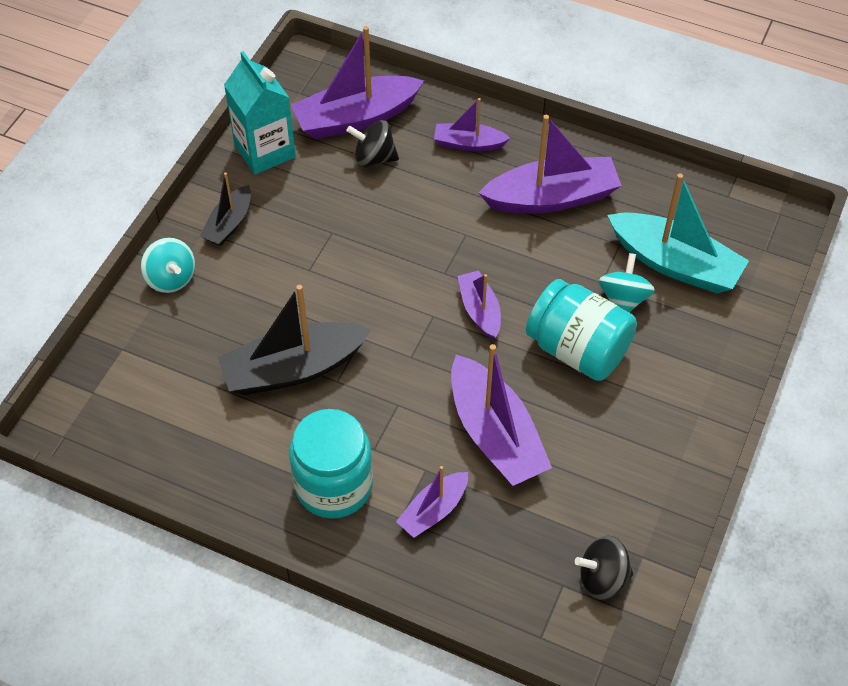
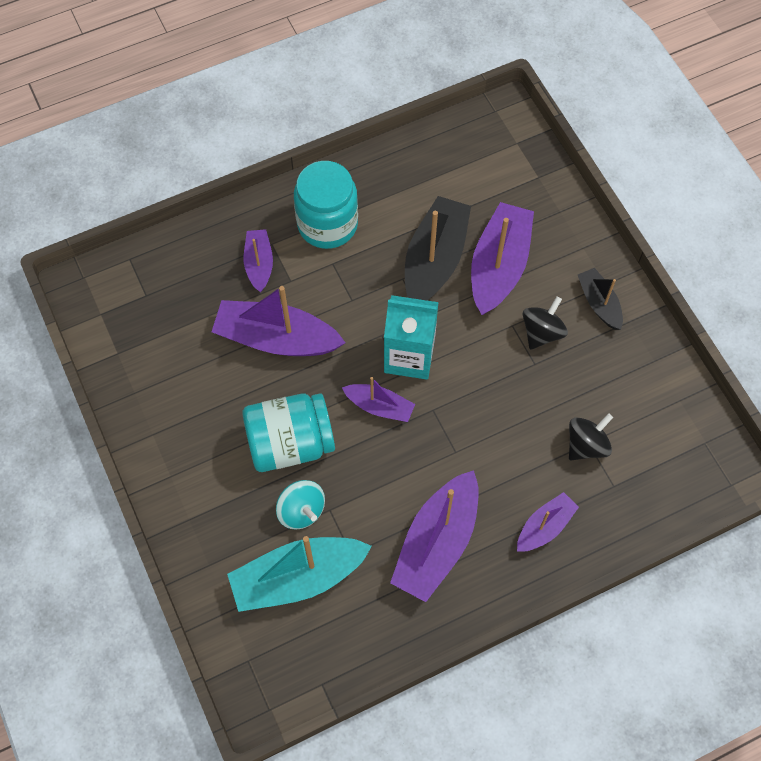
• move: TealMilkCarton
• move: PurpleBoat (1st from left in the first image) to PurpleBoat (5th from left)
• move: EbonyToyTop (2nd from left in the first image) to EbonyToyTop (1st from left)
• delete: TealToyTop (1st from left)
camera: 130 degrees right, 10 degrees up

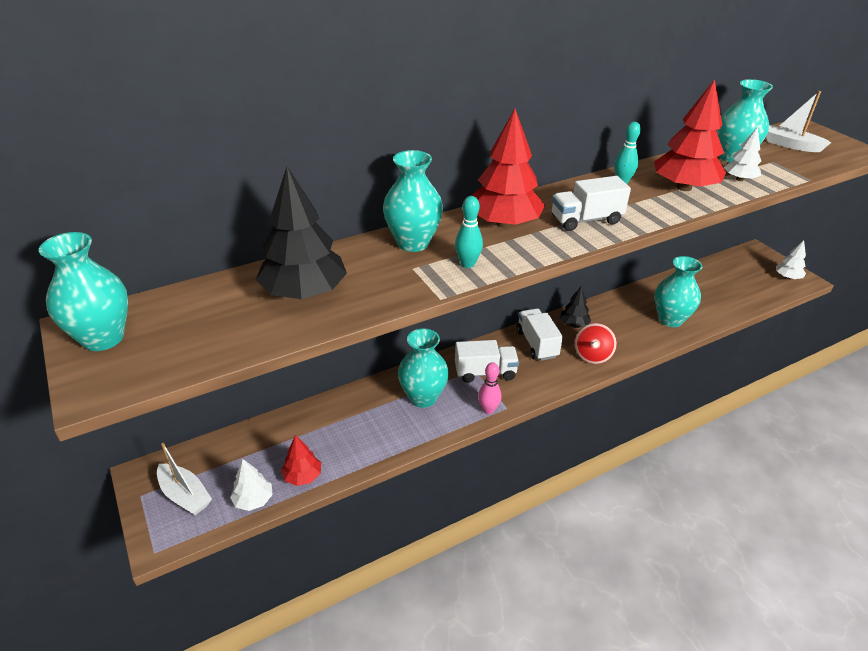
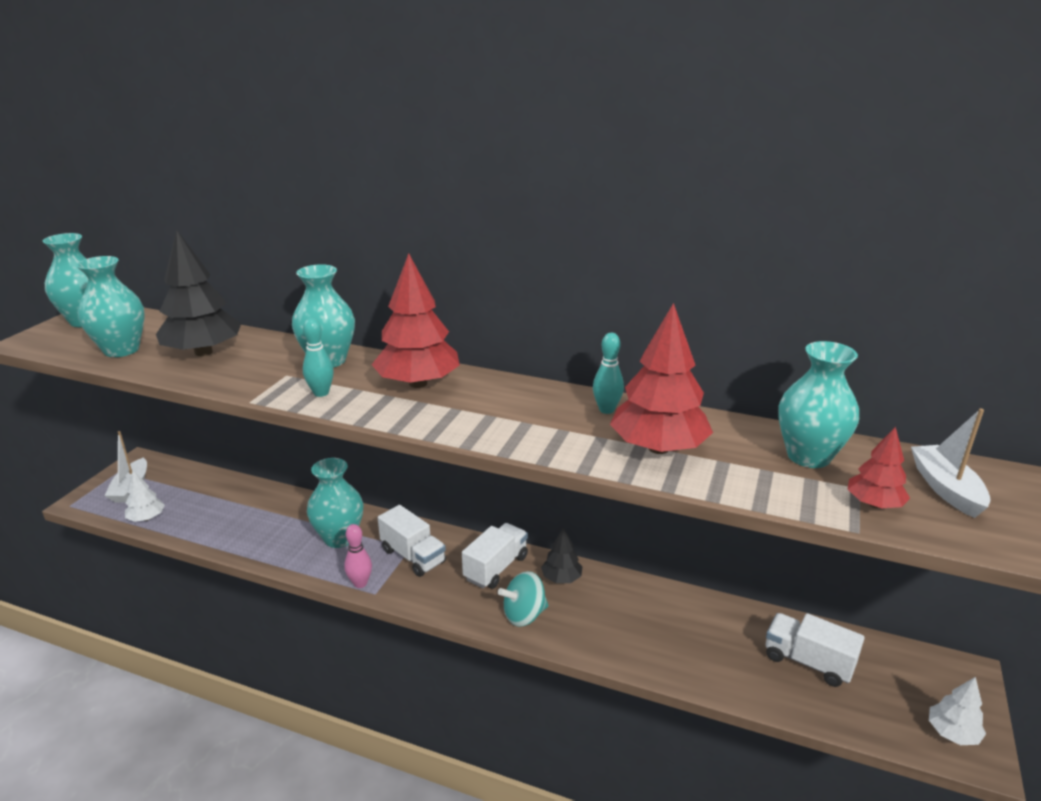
• move: TealTallVase (4th from left in the first image) to TealTallVase (2nd from left)
• recolor: RedToyTop to TealToyTop
• move: PureWhiteTruck (3rd from left)
• move: RedTree (1st from left in the first image) to RedTree (3rd from left)
• delete: PureWhiteTree (2nd from left)
camera: 50 degrees right, 10 degrees down

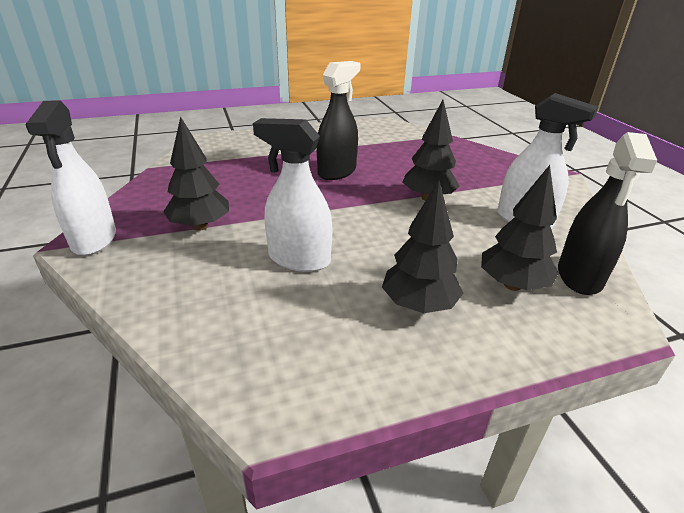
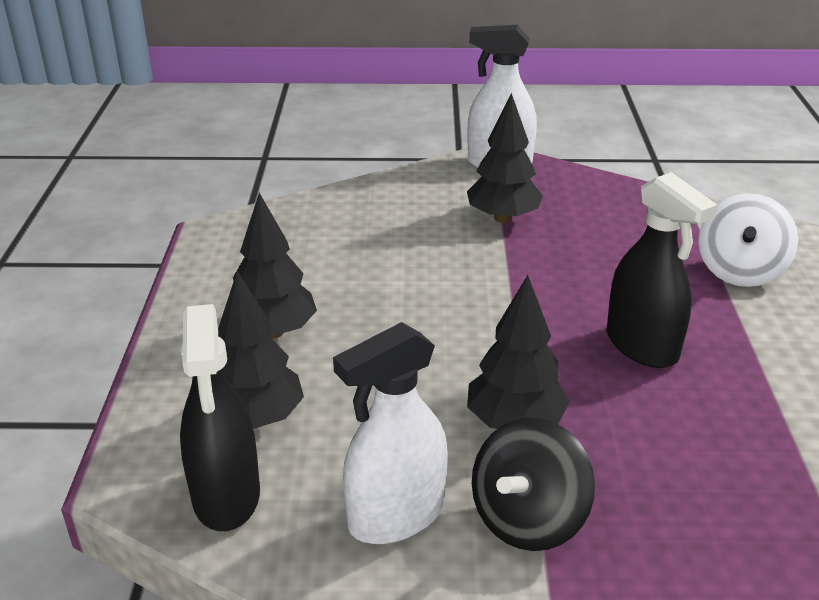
• rotate: EbonySprayer (2nd from left in the first image) 135 degrees counterclockwise
• insert: EbonyToyTop
• insert: PureWhiteToyTop
• delete: PureWhiteSprayer (2nd from left)
camera: 110 degrees right, 0 degrees up

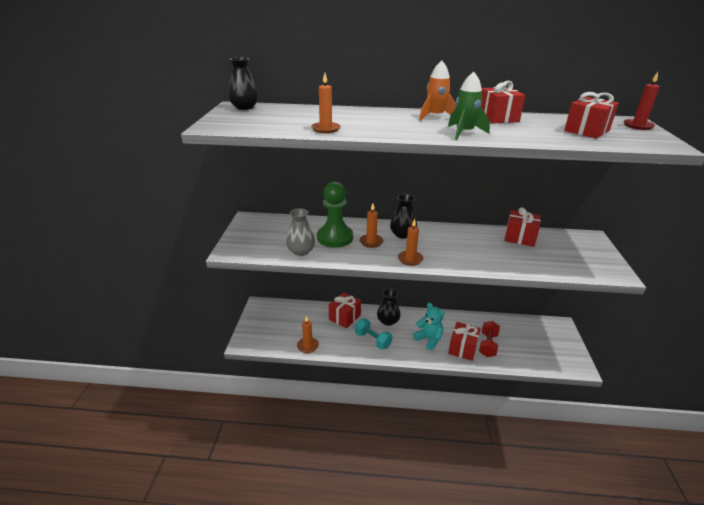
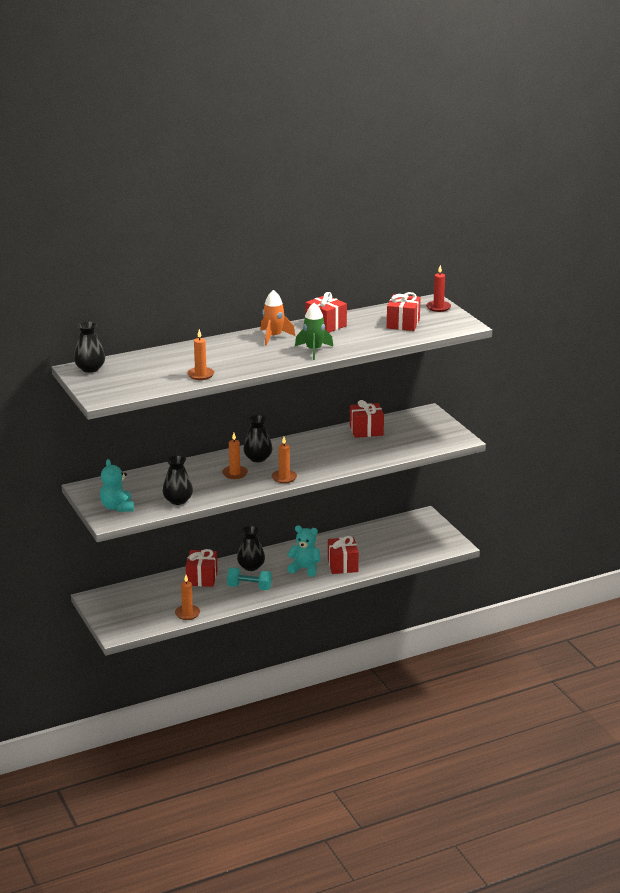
• insert: TealStuffedBear (1st from left)
• recolor: GrayTallVase to EbonyTallVase (2nd from left)
• delete: EmeraldGamePawn
• delete: RedHandWeight
camera: 30 degrees left, 5 degrees down

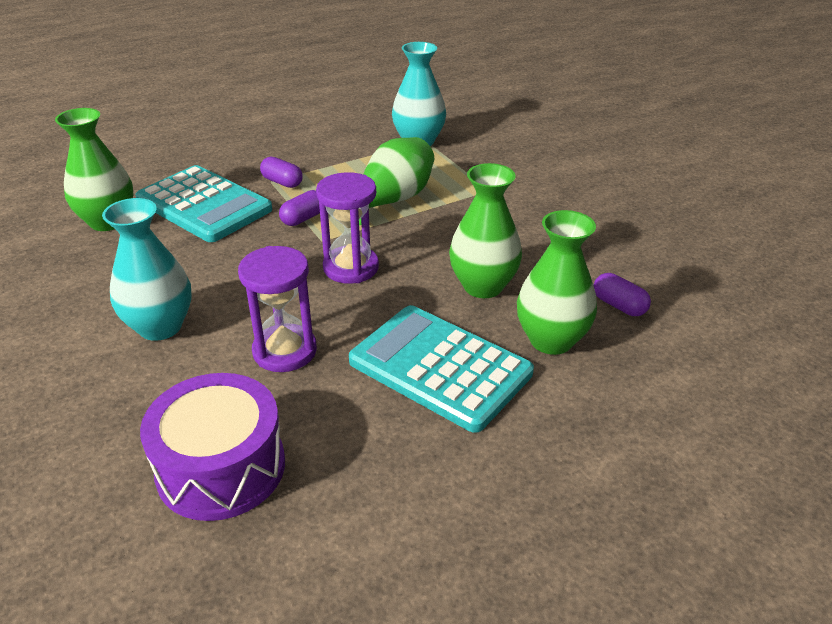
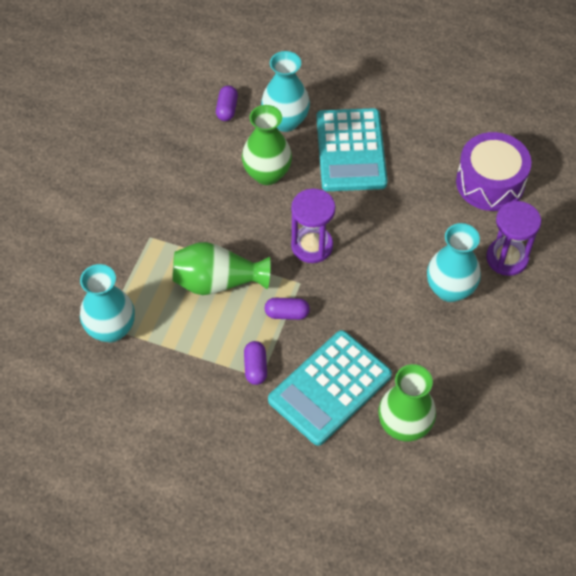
• recolor: EmeraldTallVase (4th from left) to TealTallVase (2nd from left)
• rotate: TealCalculator (1st from left) 135 degrees counterclockwise
• move: PurpleSandTimer (1st from left in the first image) to PurpleSandTimer (2nd from left)
camera: 130 degrees left, 20 degrees up

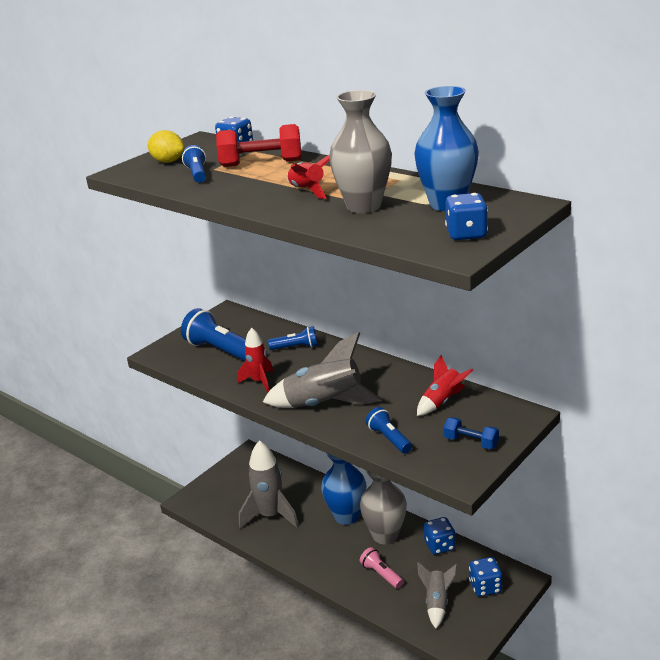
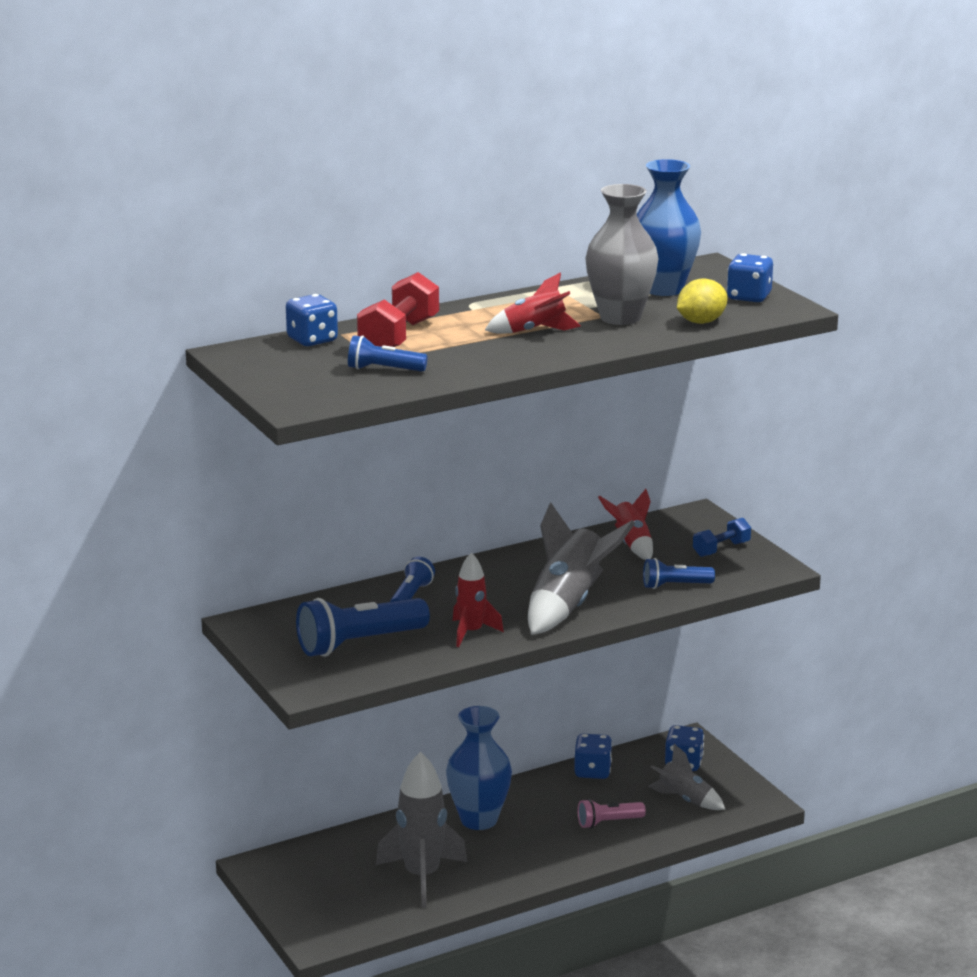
• move: GoldenLemon
• delete: GrayTallVase (2nd from left)
camera: 70 degrees left, 5 degrees down

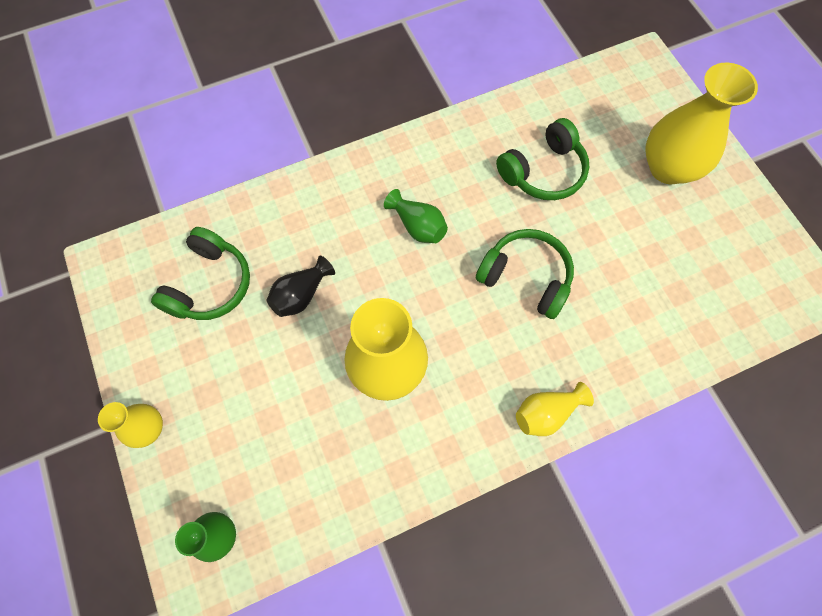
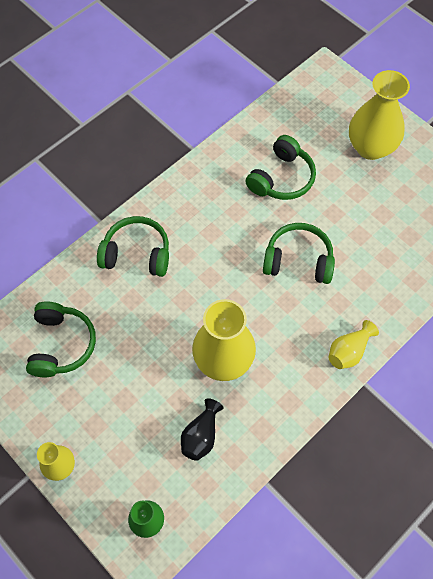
• insert: EmeraldHeadphones (2nd from left)
• move: EbonyTallVase
• delete: EmeraldTallVase (2nd from left)
camera: 20 degrees left, 5 degrees down

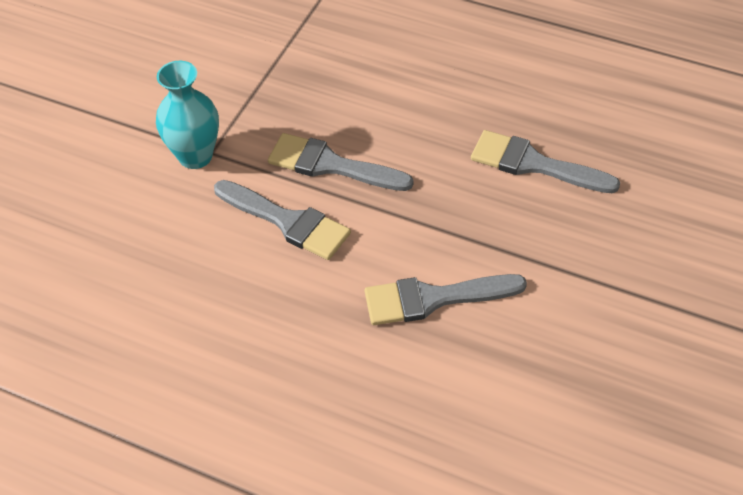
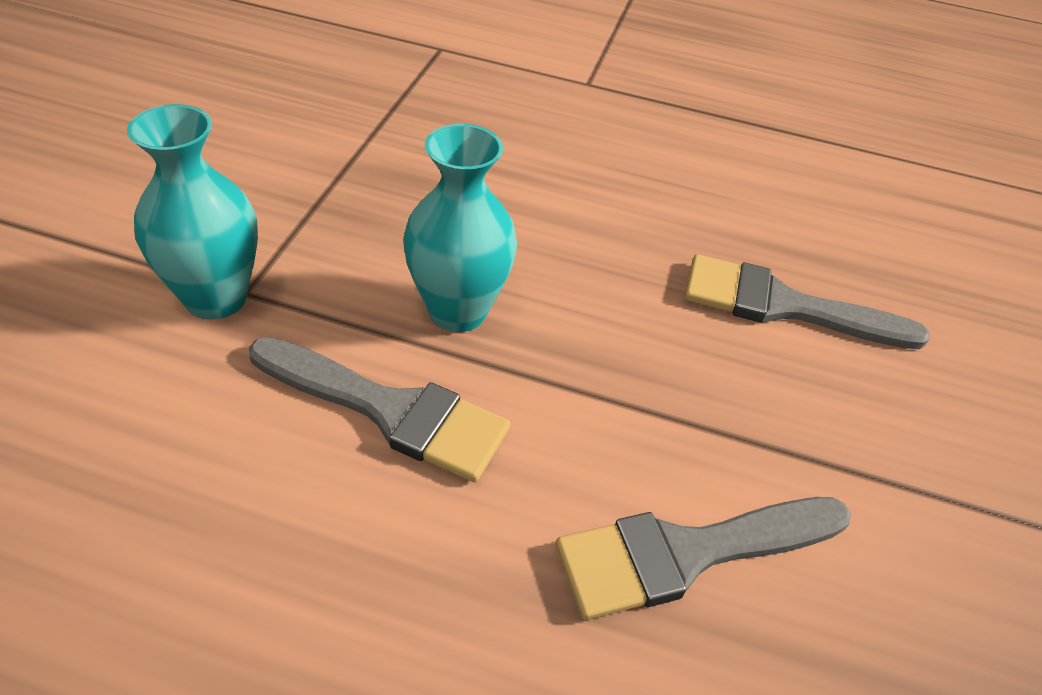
• replace: GrayPaintBrush (2nd from left) to TealTallVase (2nd from left)
camera: 15 degrees left, 5 degrees down

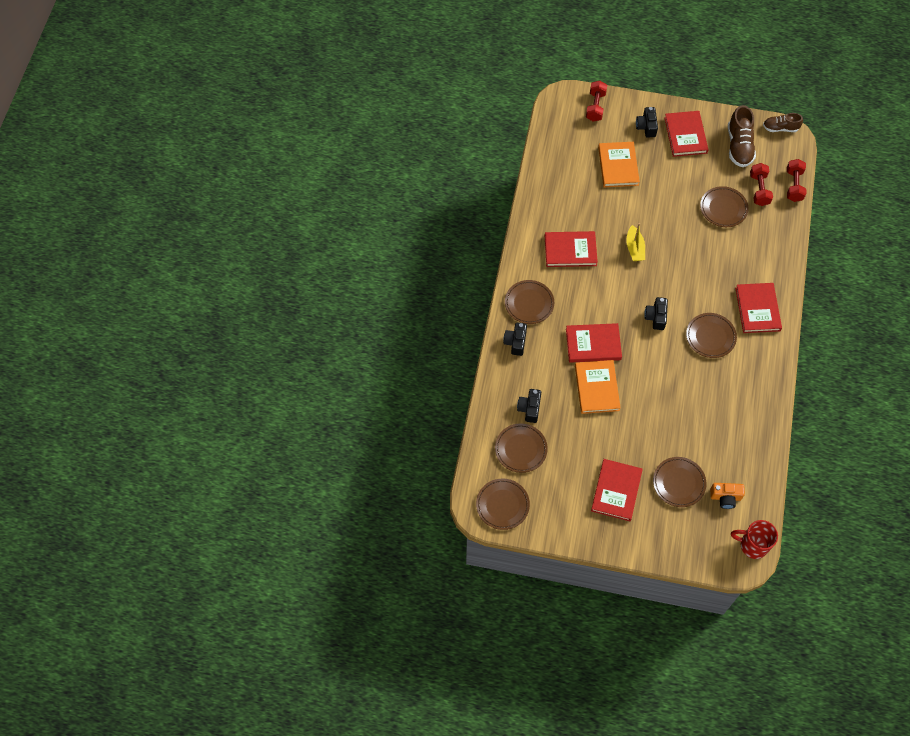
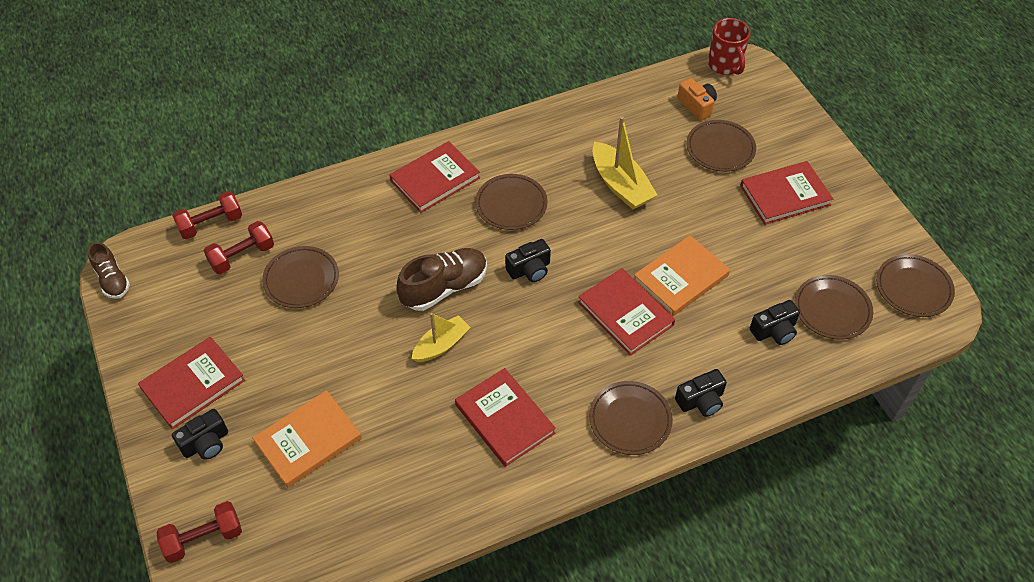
• move: BrownLaceUpShoe (1st from left in the first image) to BrownLaceUpShoe (2nd from left)
• insert: GoldenBoat (2nd from left)
camera: 125 degrees left, 10 degrees down

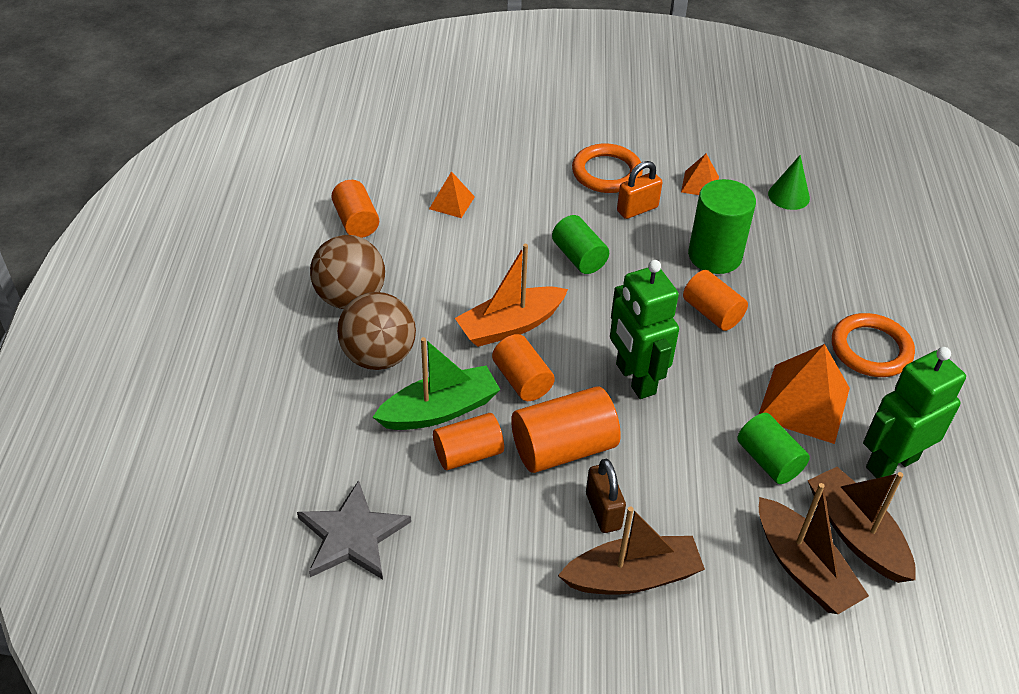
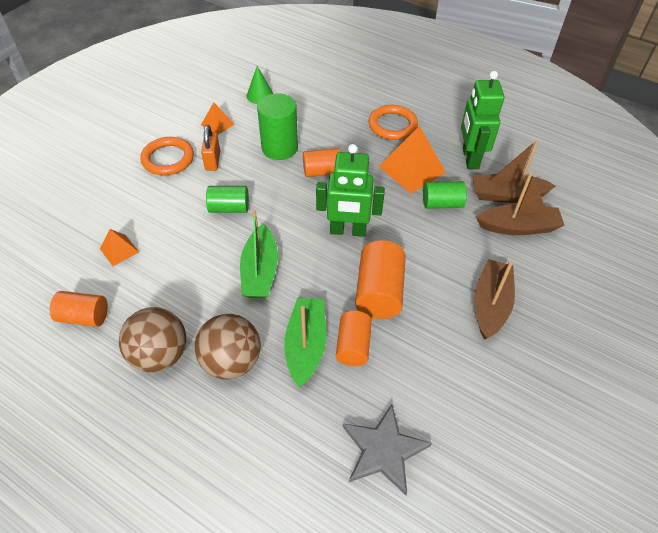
• recolor: OrangeColouredBoat to EmeraldBoat (1st from left)
• delete: OrangeColouredCylinder (3rd from left)
• delete: BrownLock
camera: 60 degrees left, 5 degrees up

